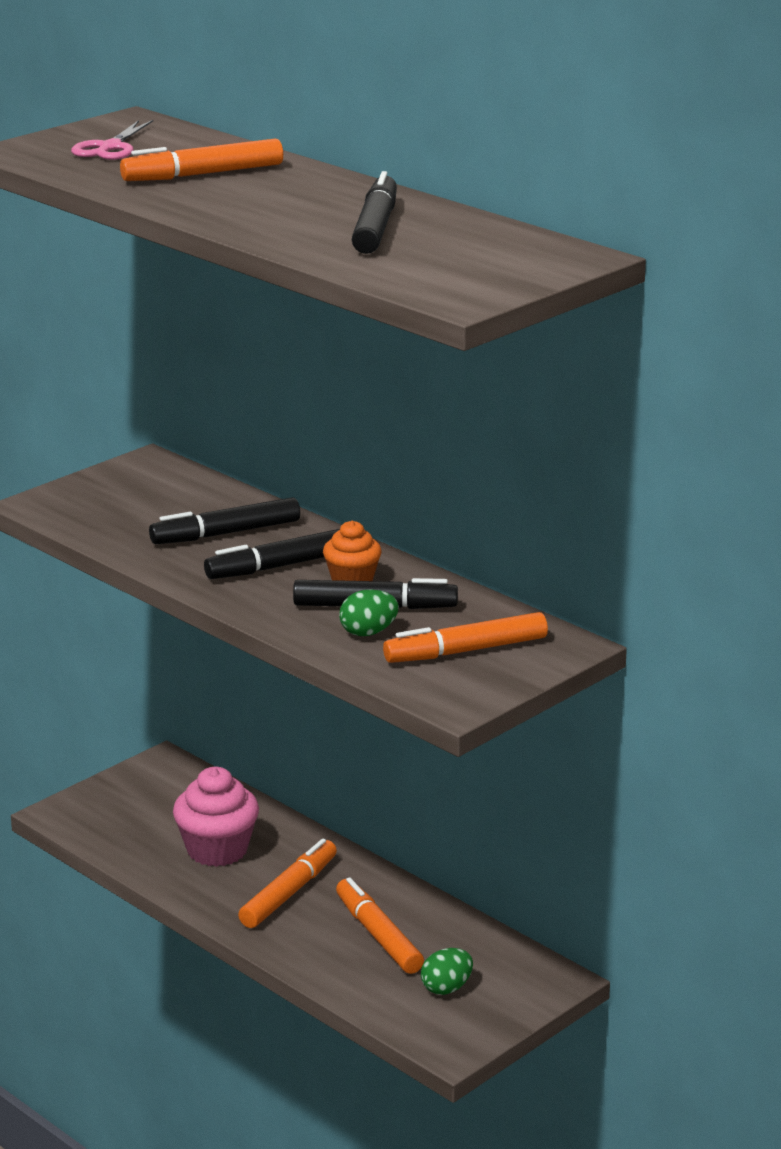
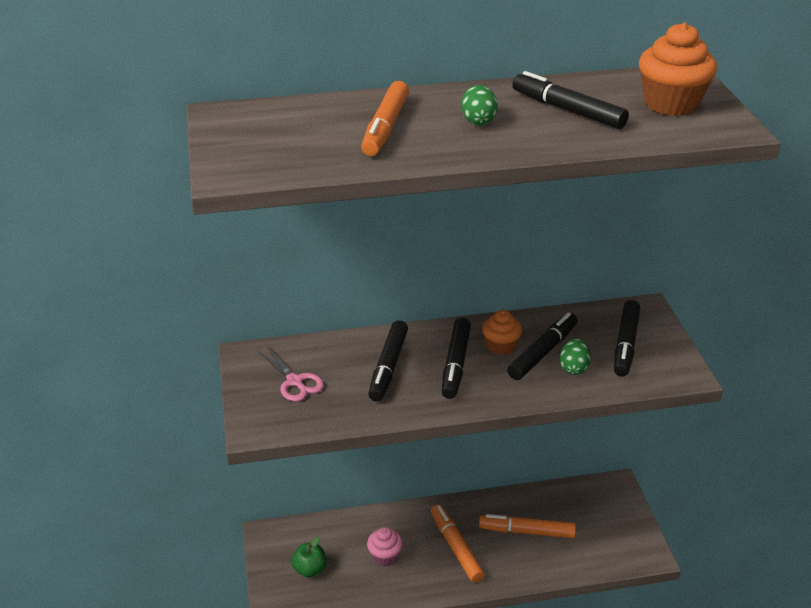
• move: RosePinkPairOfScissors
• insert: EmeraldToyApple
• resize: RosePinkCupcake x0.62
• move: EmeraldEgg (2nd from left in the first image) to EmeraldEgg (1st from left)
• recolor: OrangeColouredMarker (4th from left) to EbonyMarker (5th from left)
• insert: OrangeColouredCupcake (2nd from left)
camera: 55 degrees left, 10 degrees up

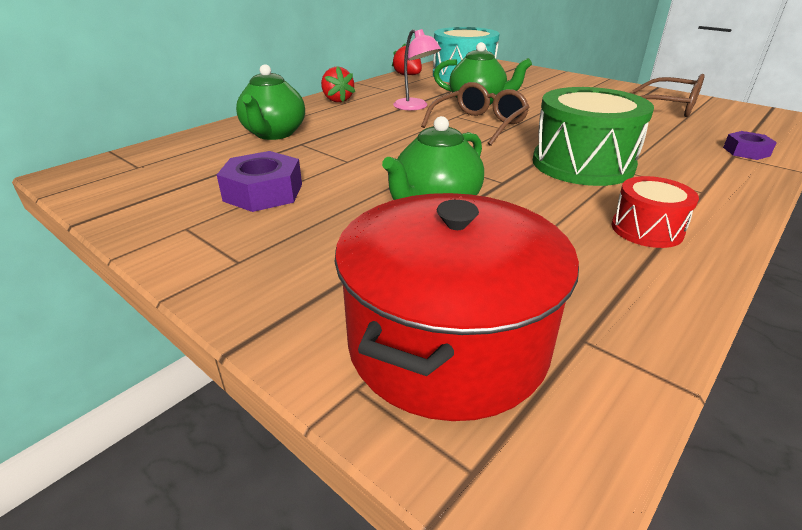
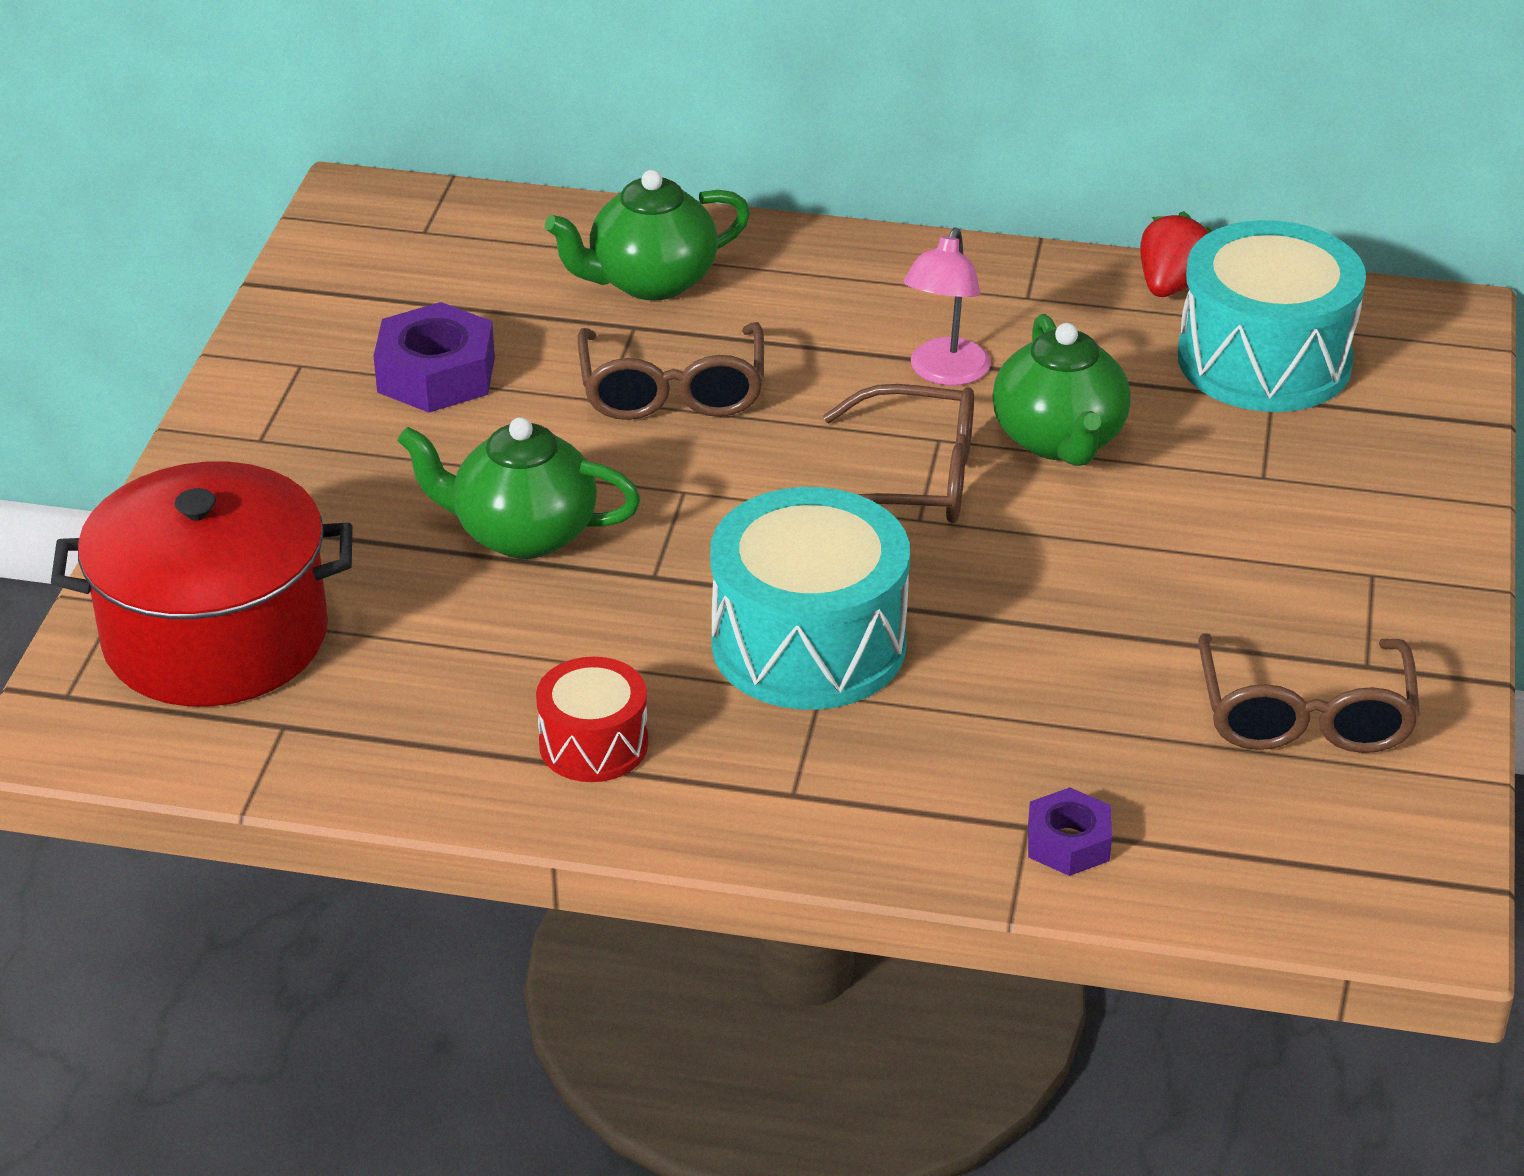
• insert: BrownGlasses (1st from left)
• recolor: EmeraldSnareDrum to TealSnareDrum (1st from left)
• delete: RedToyStrawberry (1st from left)
camera: 60 degrees right, 5 degrees up

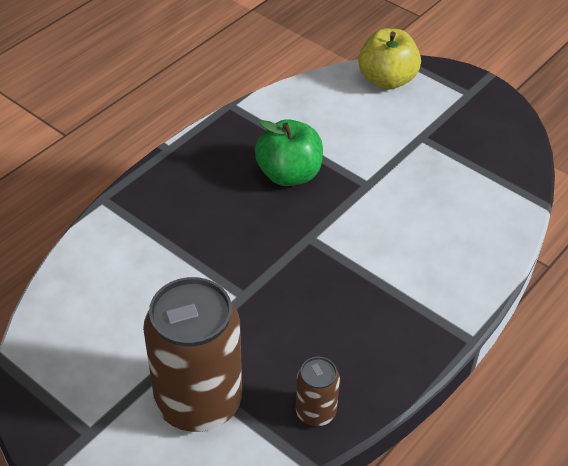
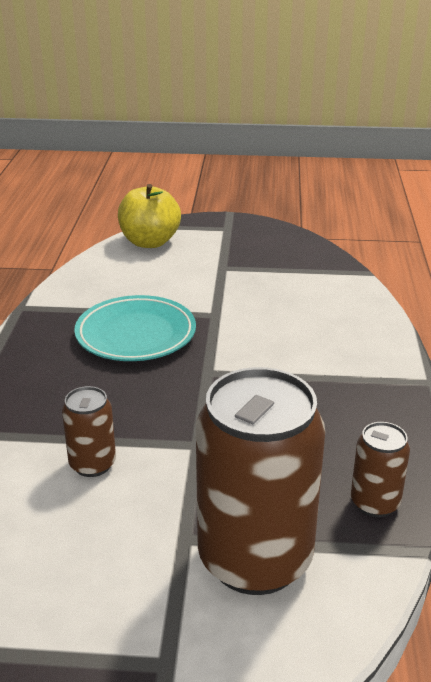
• insert: BrownSodaCan (1st from left)
• replace: EmeraldToyApple to TealDinnerPlate
camera: 35 degrees left, 15 degrees down

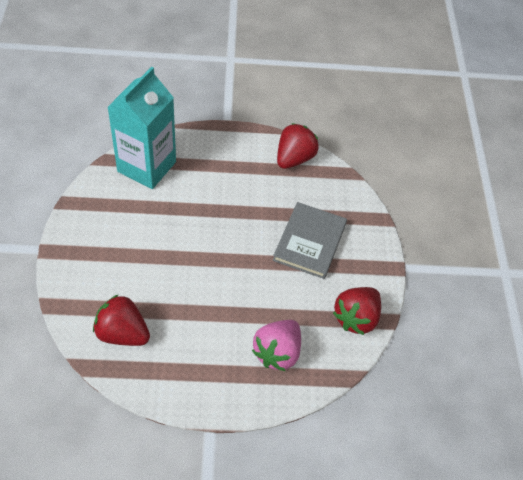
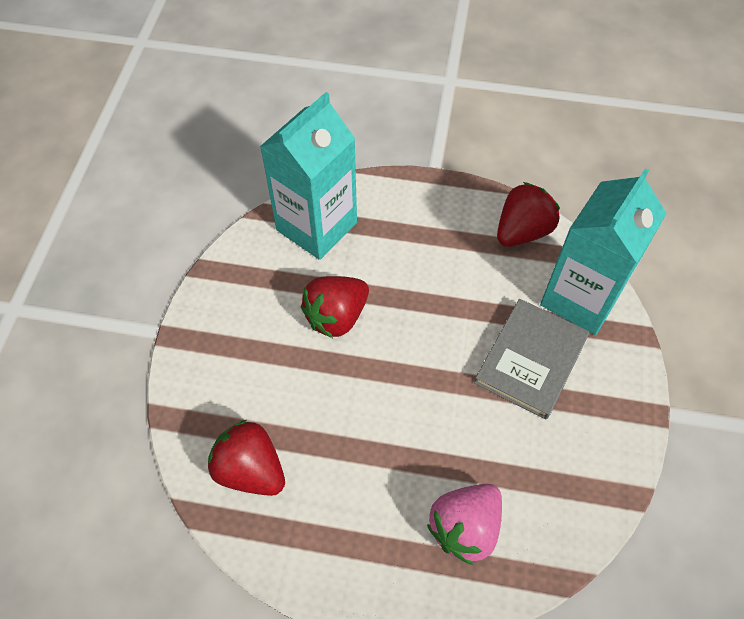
• move: RedToyStrawberry (3rd from left in the first image) to RedToyStrawberry (2nd from left)
• insert: TealMilkCarton (2nd from left)
camera: 15 degrees right, 5 degrees up

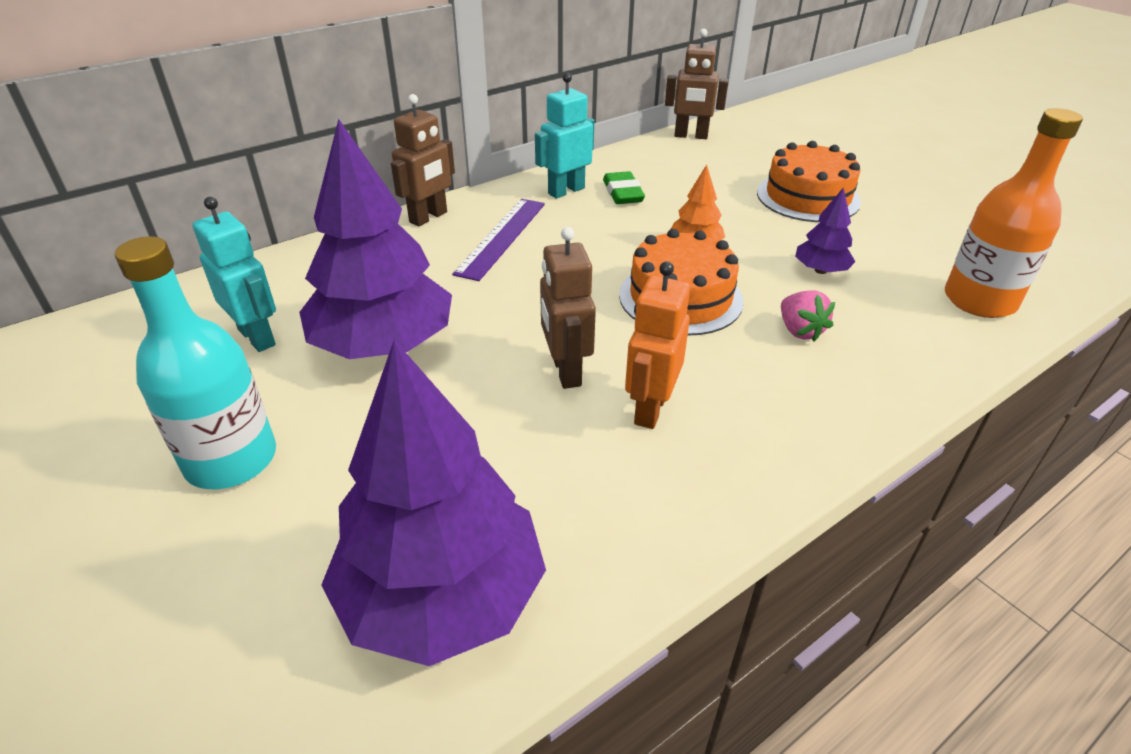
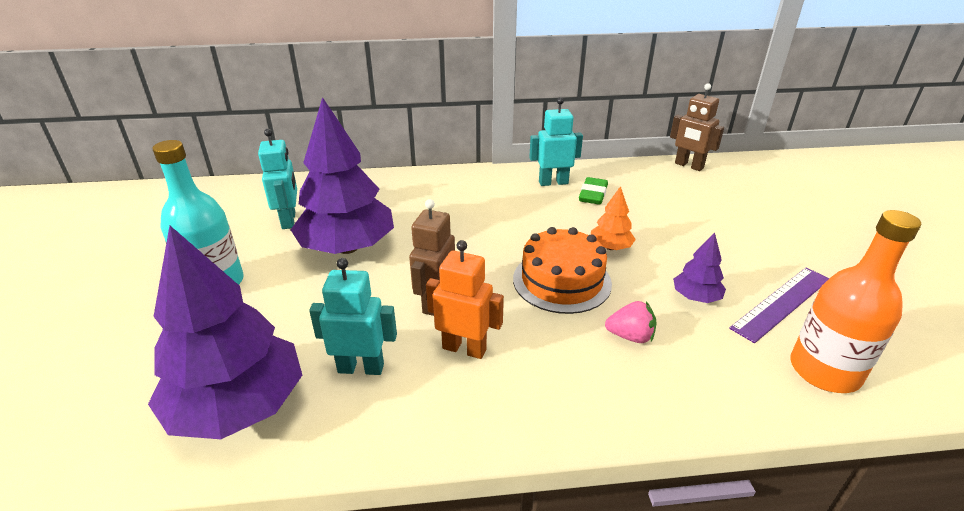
• insert: TealRobot (2nd from left)
• rotate: OrangeColouredRobot 60 degrees clockwise
• rotate: RosePinkToyStrawberry 90 degrees counterclockwise
• move: PurpleRuler
• delete: BrownRobot (1st from left)
• delete: OrangeColouredCake (2nd from left)
camera: 30 degrees right, 5 degrees down

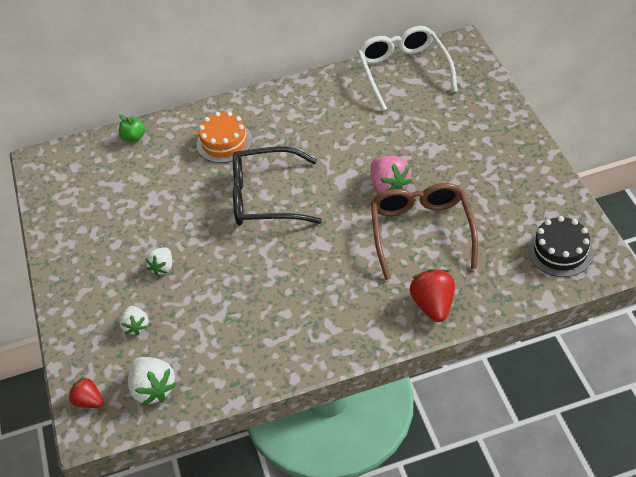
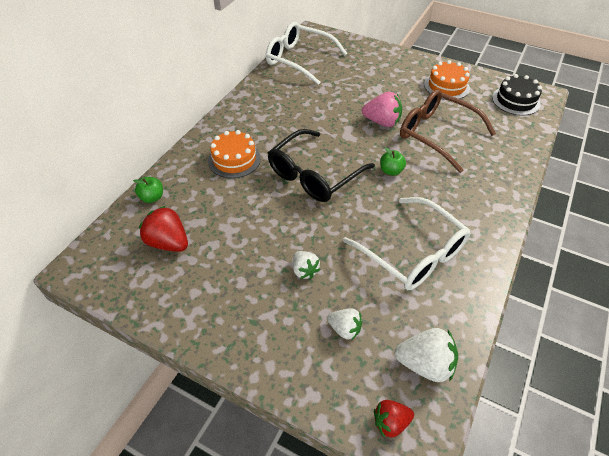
• move: RedToyStrawberry (2nd from left in the first image) to RedToyStrawberry (1st from left)
• insert: PureWhiteGlasses (2nd from left)
• insert: EmeraldToyApple (2nd from left)
• insert: OrangeColouredCake (2nd from left)
camera: 50 degrees left, 0 degrees up

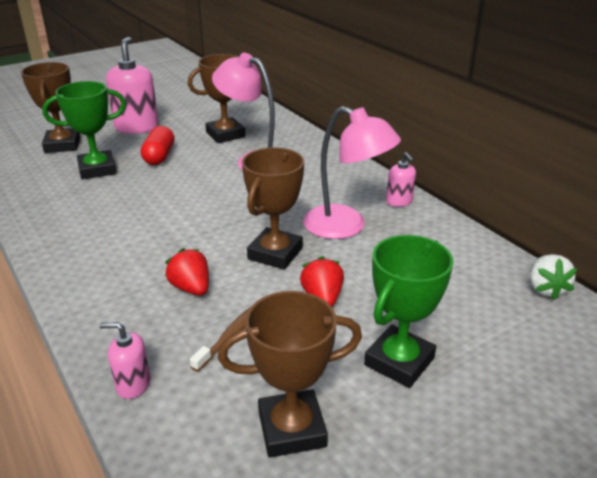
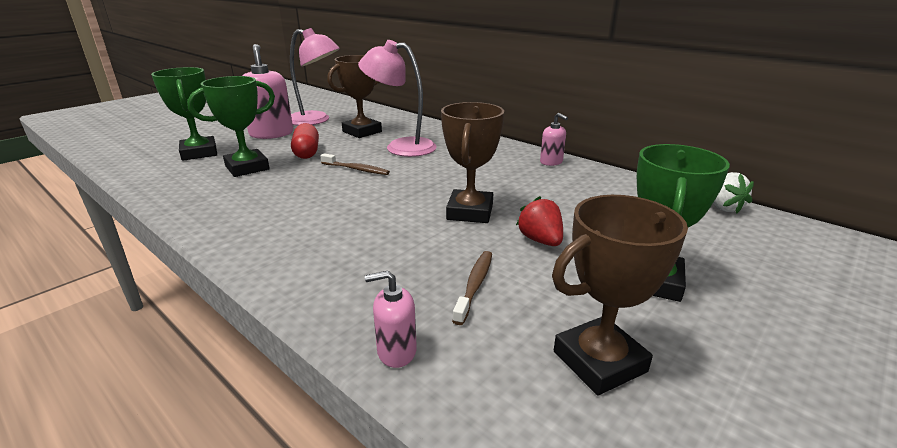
• recolor: BrownTrophy (1st from left) to EmeraldTrophy (1st from left)
• move: RosePinkReadingLamp (2nd from left in the first image) to RosePinkReadingLamp (1st from left)
• insert: BrownToothBrush (1st from left)
• delete: RedToyStrawberry (1st from left)
camera: 15 degrees left, 5 degrees down

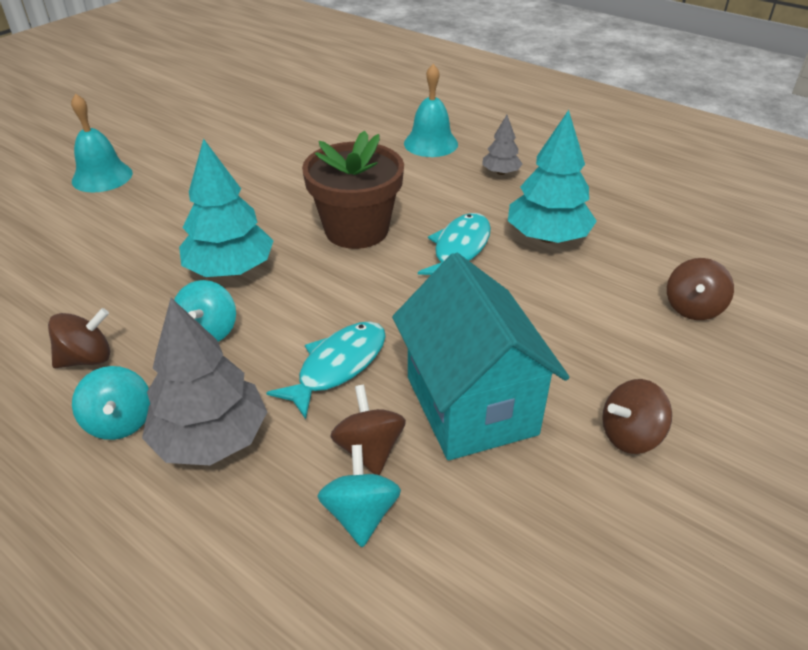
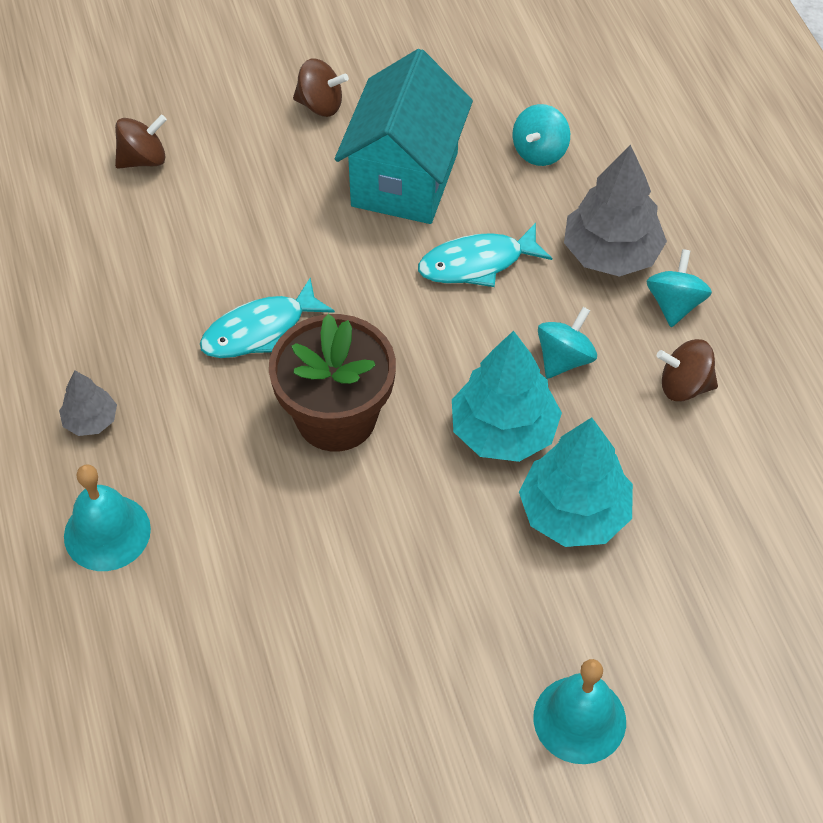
• move: TealTree (2nd from left)
• delete: BrownToyTop (2nd from left)
camera: 145 degrees left, 15 degrees up

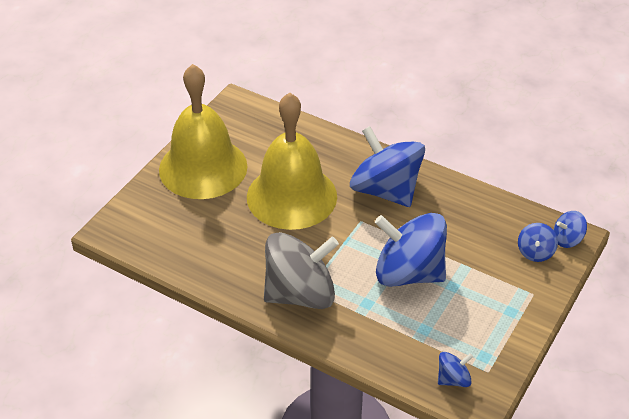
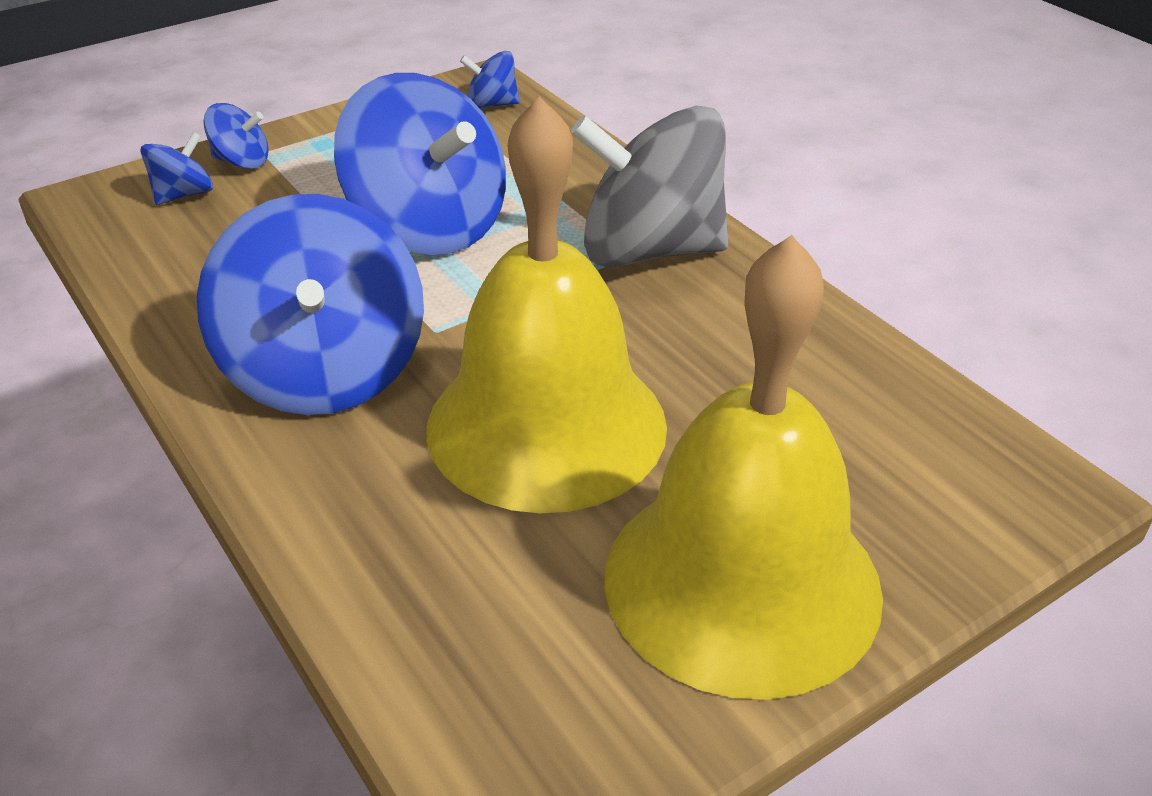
• move: CobaltToyTop (5th from left in the first image) to CobaltToyTop (2nd from left)
camera: 155 degrees left, 5 degrees down

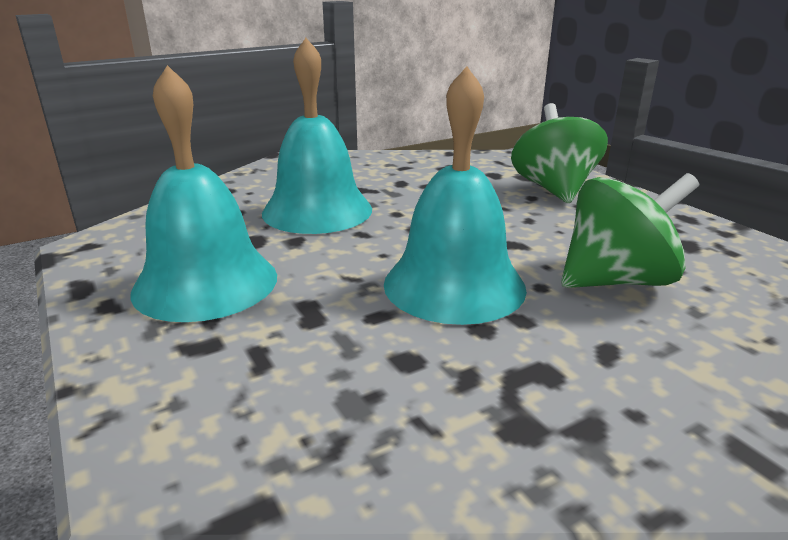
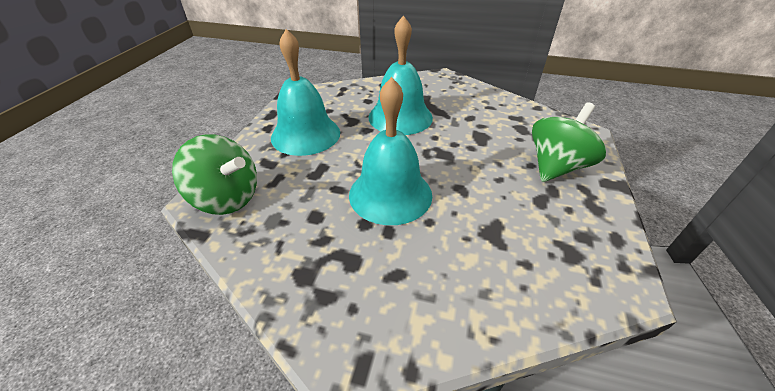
• move: EmeraldToyTop (2nd from left in the first image) to EmeraldToyTop (1st from left)
camera: 45 degrees right, 15 degrees up

